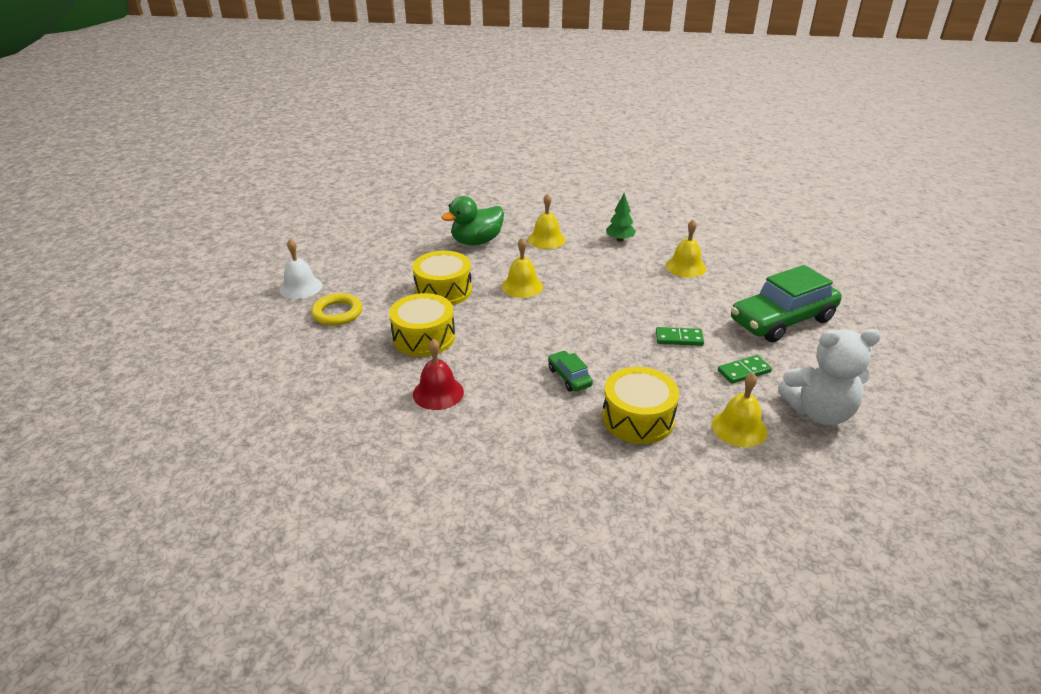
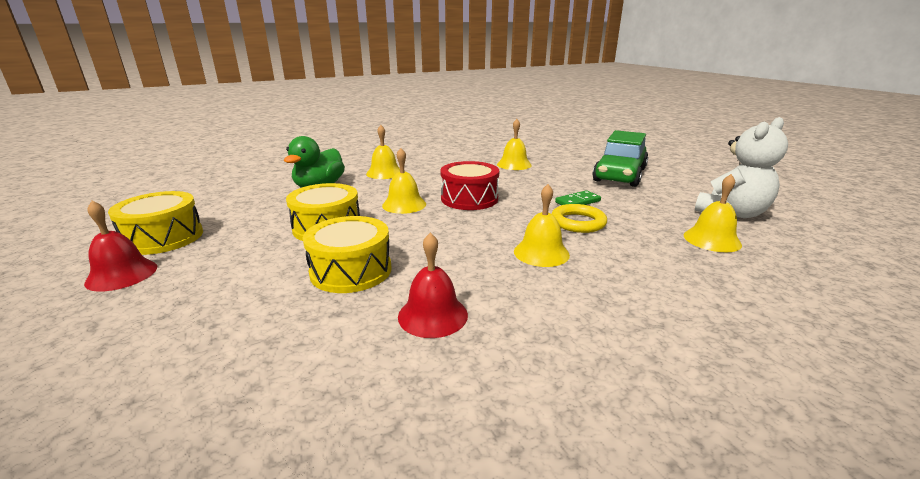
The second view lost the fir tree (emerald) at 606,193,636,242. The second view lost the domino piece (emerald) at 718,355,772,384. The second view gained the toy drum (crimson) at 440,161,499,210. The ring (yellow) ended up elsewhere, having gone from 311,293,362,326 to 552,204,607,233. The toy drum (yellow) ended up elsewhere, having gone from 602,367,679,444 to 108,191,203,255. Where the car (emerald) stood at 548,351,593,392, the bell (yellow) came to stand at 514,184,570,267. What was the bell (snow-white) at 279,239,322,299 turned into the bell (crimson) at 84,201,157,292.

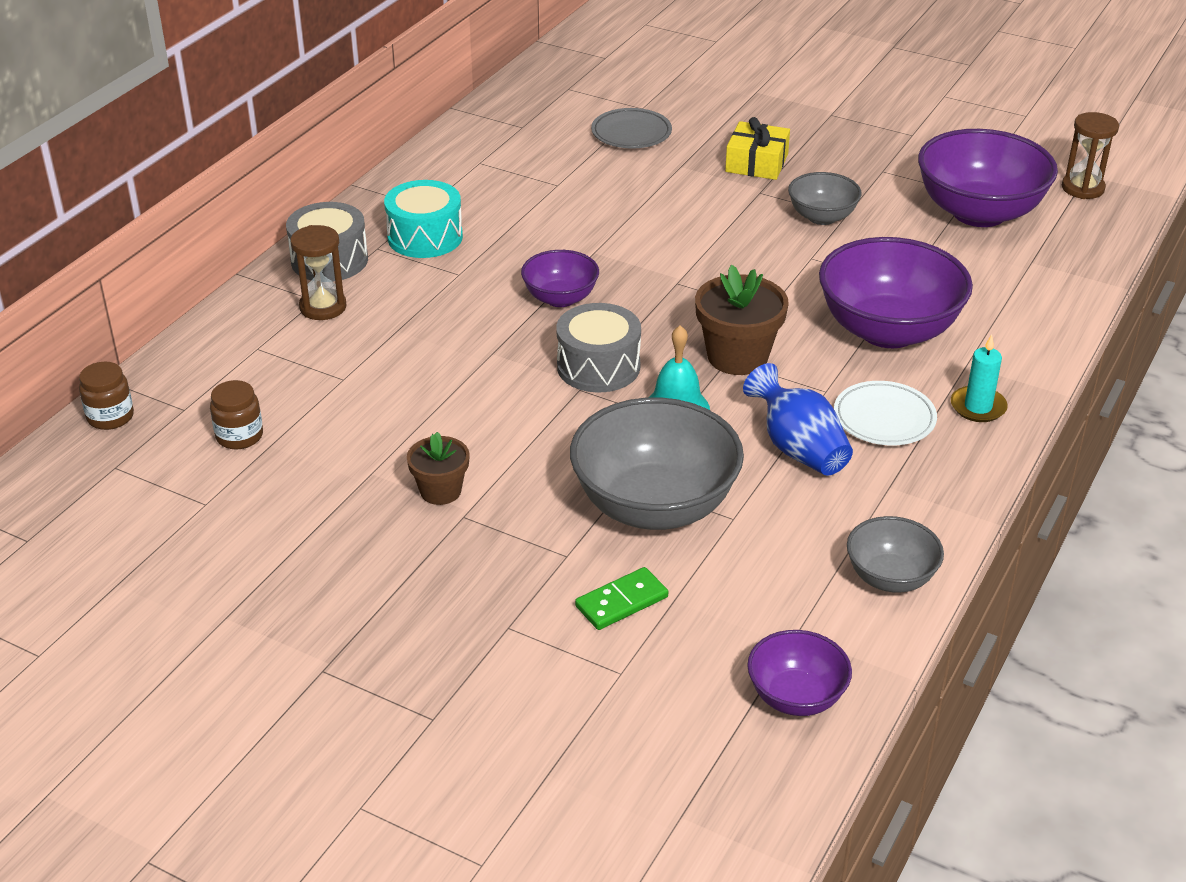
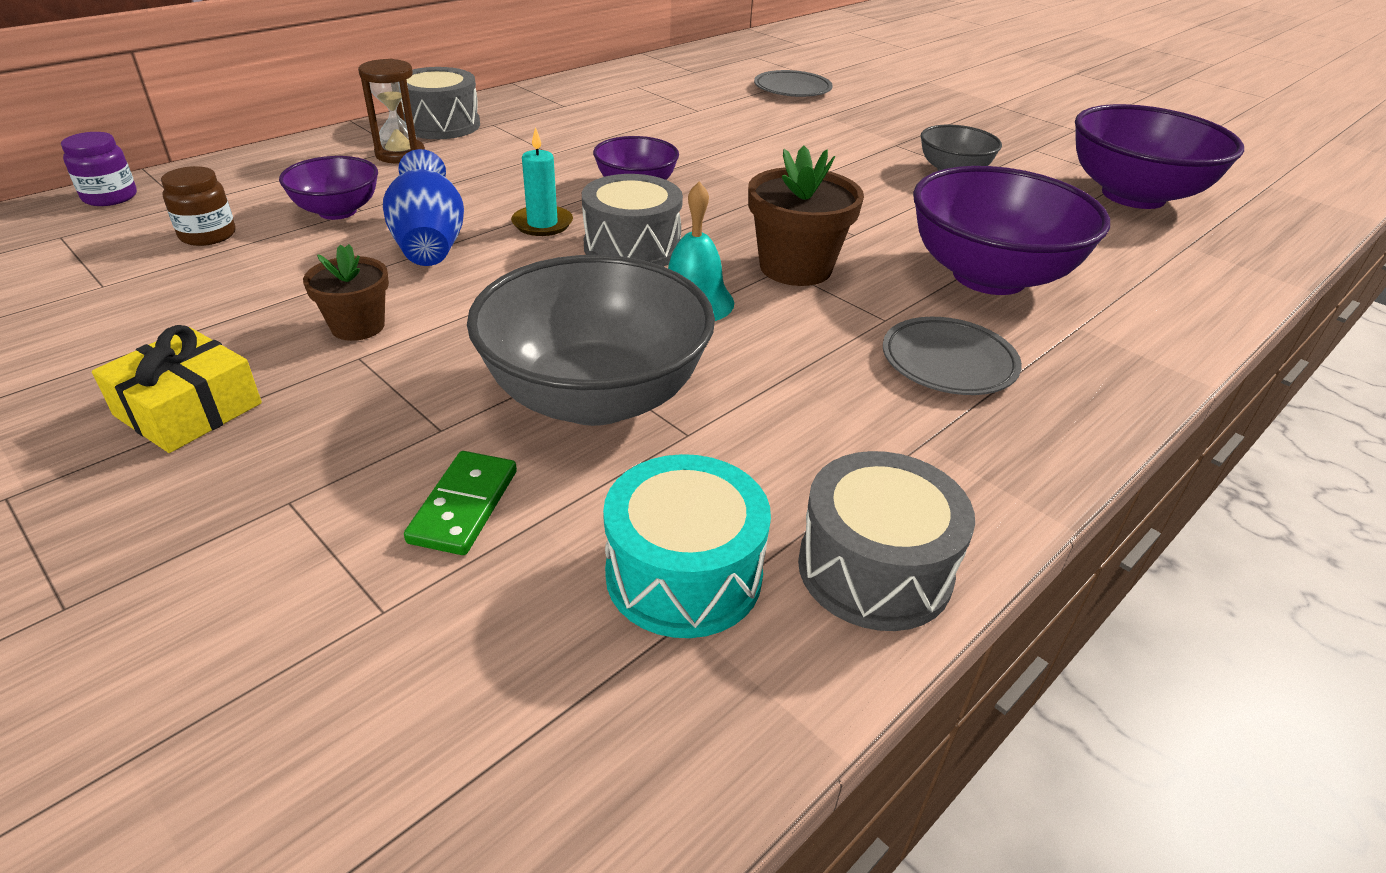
The second view lost the sandglass (dark brown) at 1062,112,1119,199. The toy drum (teal) ended up elsewhere, having gone from 384,180,463,258 to 603,454,771,638. The wrapped gift (yellow) ended up elsewhere, having gone from 725,117,790,180 to 92,325,262,453. The vase (blue) ended up elsewhere, having gone from 743,363,853,475 to 383,149,464,266. The bowl (violet) ended up elsewhere, having gone from 747,630,852,716 to 279,156,378,220. The pillar candle (teal) ended up elsewhere, having gone from 951,335,1008,422 to 511,127,573,236. Where the bowl (gray) stood at 847,516,944,593, the toy drum (gray) came to stand at 798,451,975,631. What was the jam jar (dark brown) at 79,362,134,430 turned into the jam jar (violet) at 61,132,137,206. What was the flat dish (snow-white) at 834,381,937,445 turned into the flat dish (gray) at 883,317,1022,395. The domino piece (emerald) at 575,567,668,630 ended up facing another way, 60 degrees counterclockwise from before.

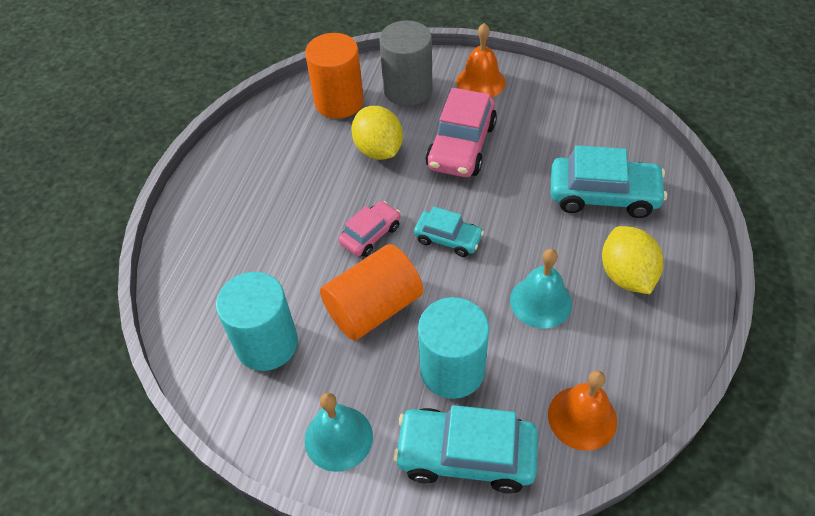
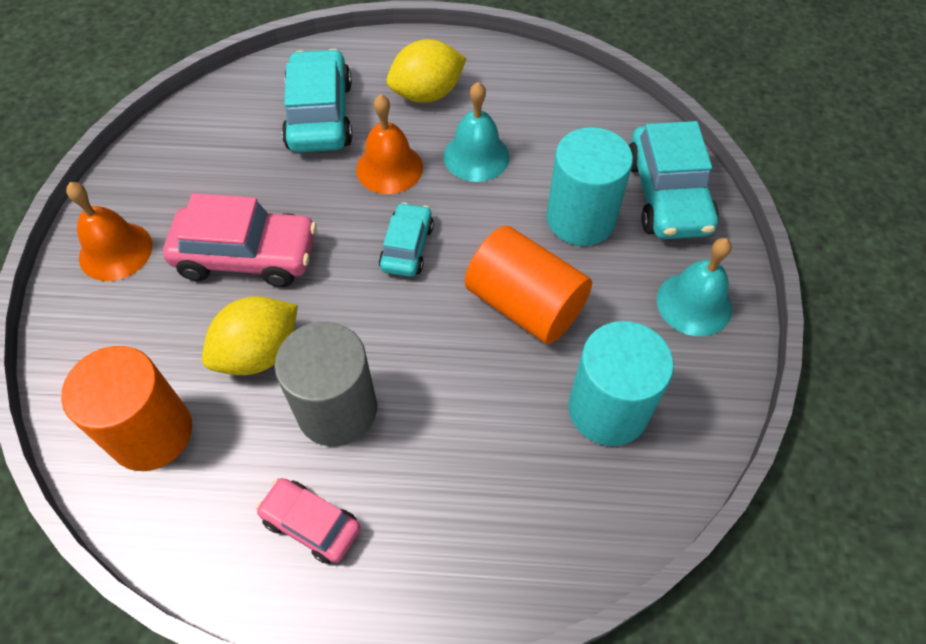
The car (rosy) ended up elsewhere, having gone from 339,201,401,257 to 256,478,361,564. The solid cylinder (gray) ended up elsewhere, having gone from 379,21,432,106 to 274,322,377,446. The bell (orange) ended up elsewhere, having gone from 548,370,617,451 to 356,94,423,194.

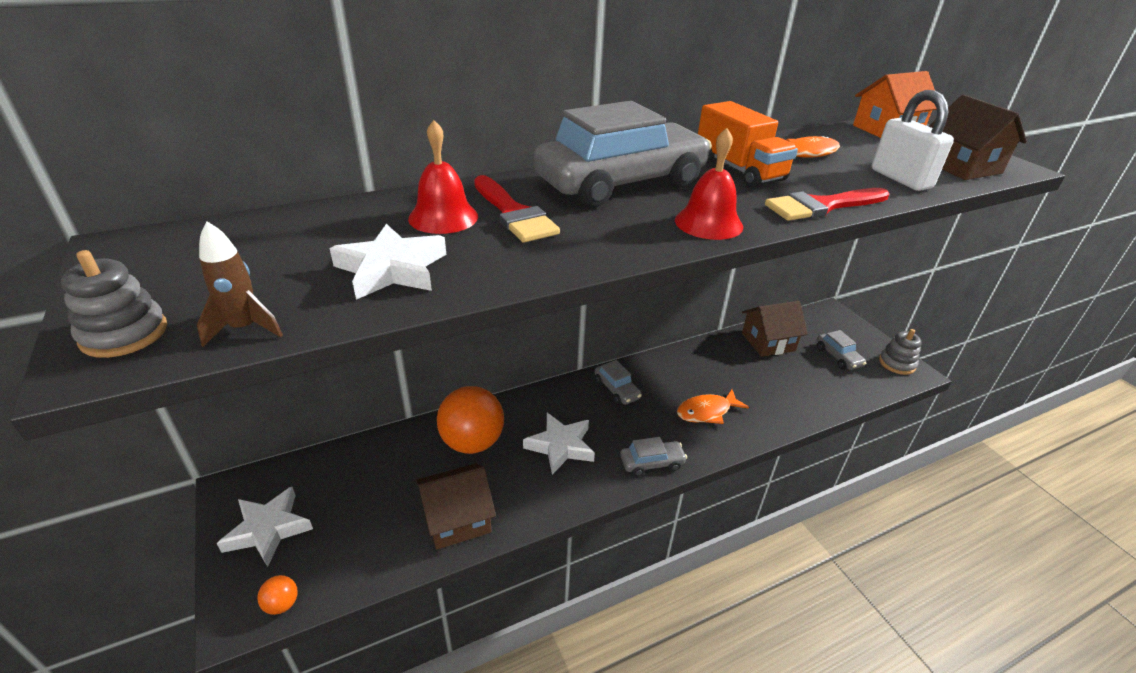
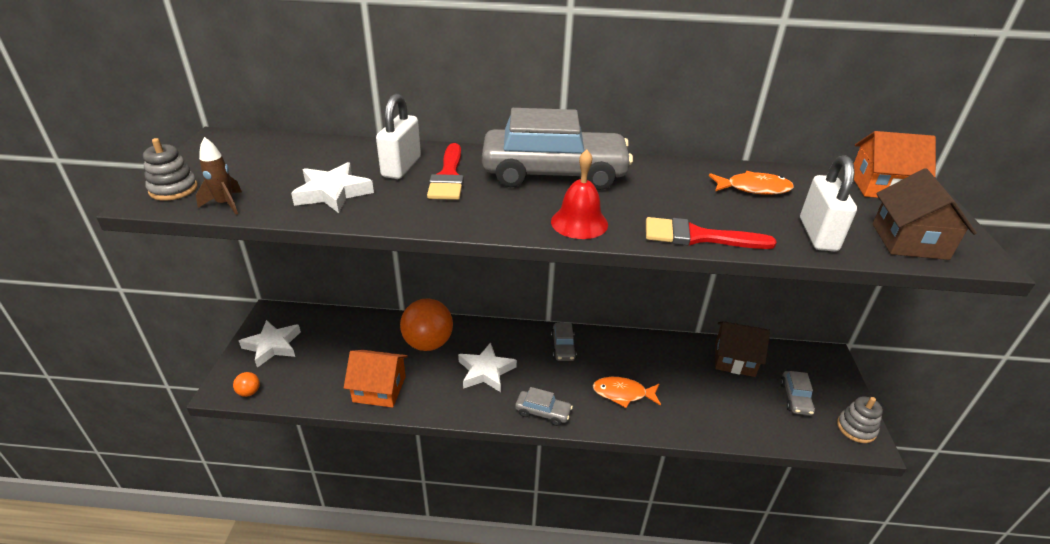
The second view lost the truck (orange) at 698,101,798,188. Where the bell (crimson) stood at 408,120,478,234, the small lock (snow-white) came to stand at 376,94,421,179. What was the cottage (dark brown) at 416,463,496,550 turned into the cottage (orange) at 344,350,408,408.

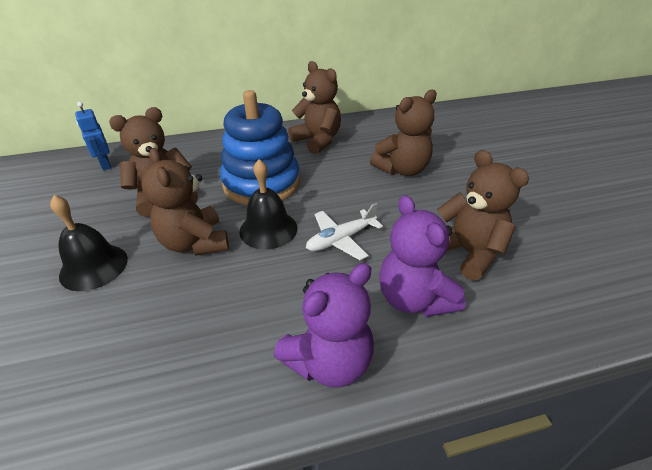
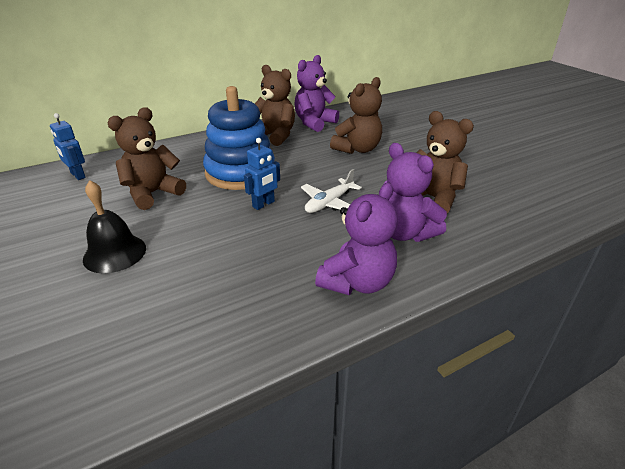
The second view lost the teddy bear (dark brown) at 142,148,229,256. The second view gained the teddy bear (violet) at 295,55,339,132. Where the bell (black) stood at 239,159,297,250, the toy robot (blue) came to stand at 244,138,280,210.

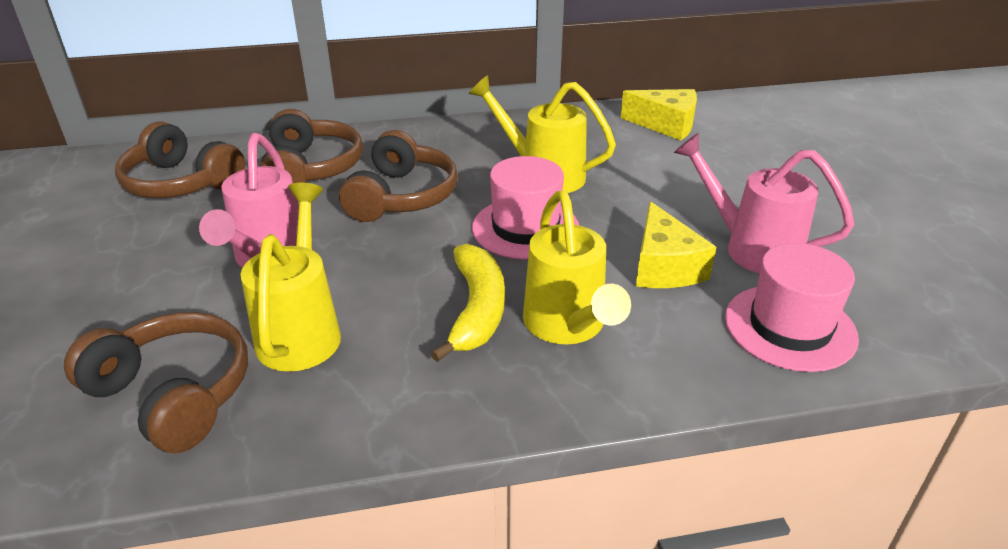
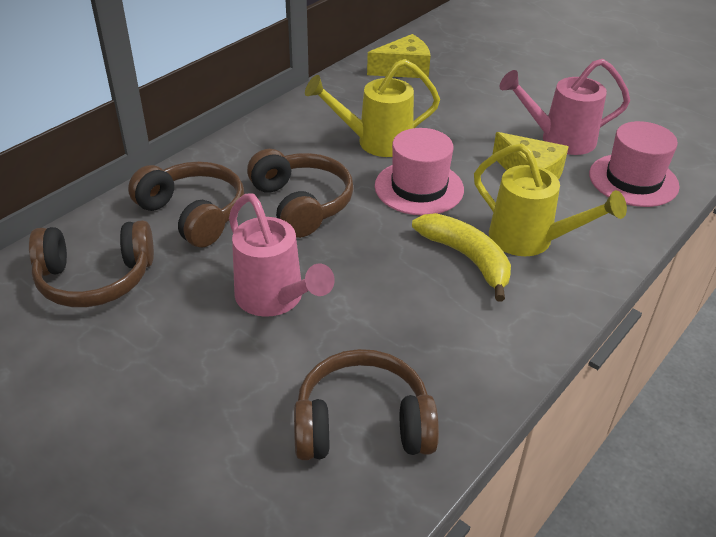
The second view lost the watering pot (yellow) at 241,183,341,372.

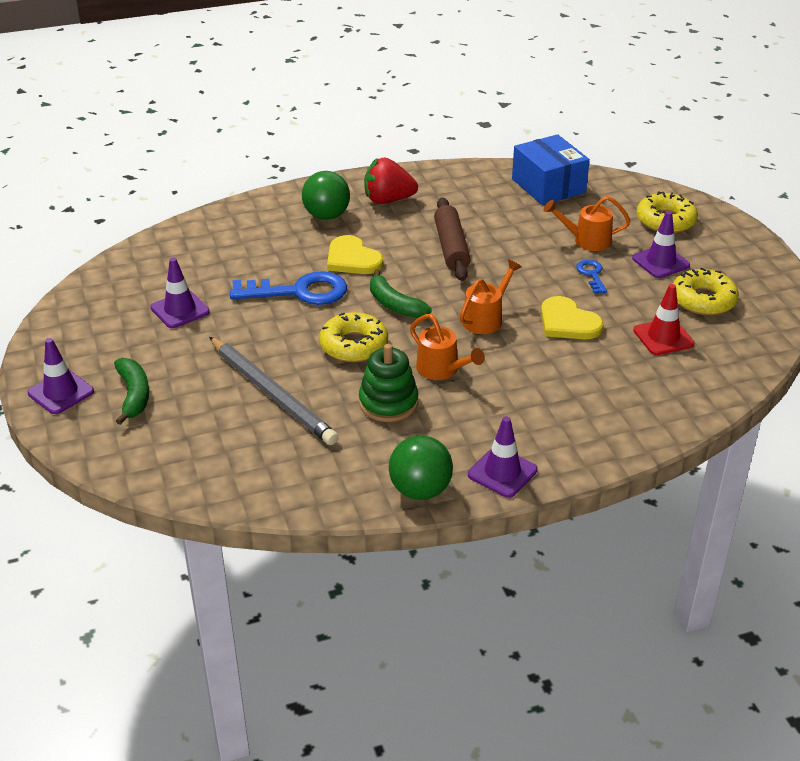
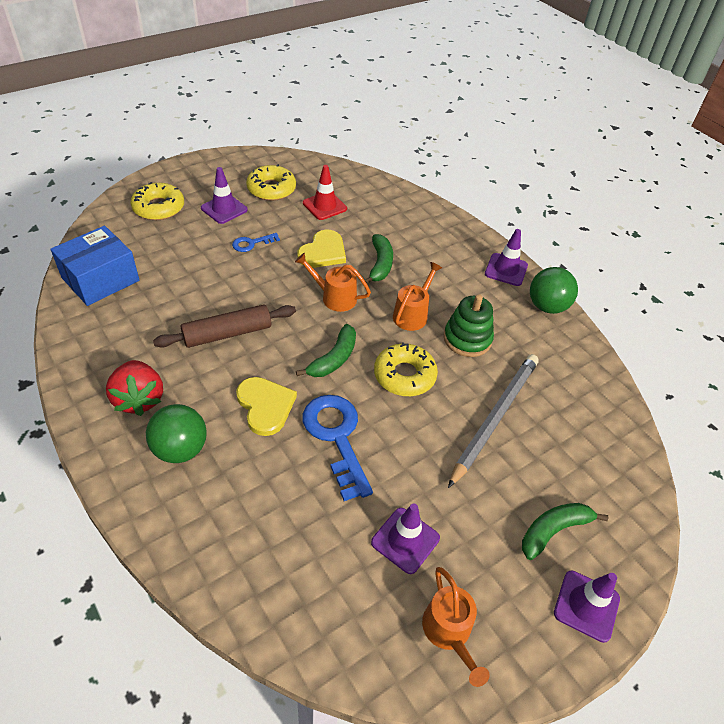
The second view gained the toy banana (emerald) at 365,234,393,284. The watering pot (orange) ended up elsewhere, having gone from 543,196,631,251 to 422,567,490,687. The heart shape (yellow) at 327,235,383,274 ended up facing another way, 60 degrees counterclockwise from before.

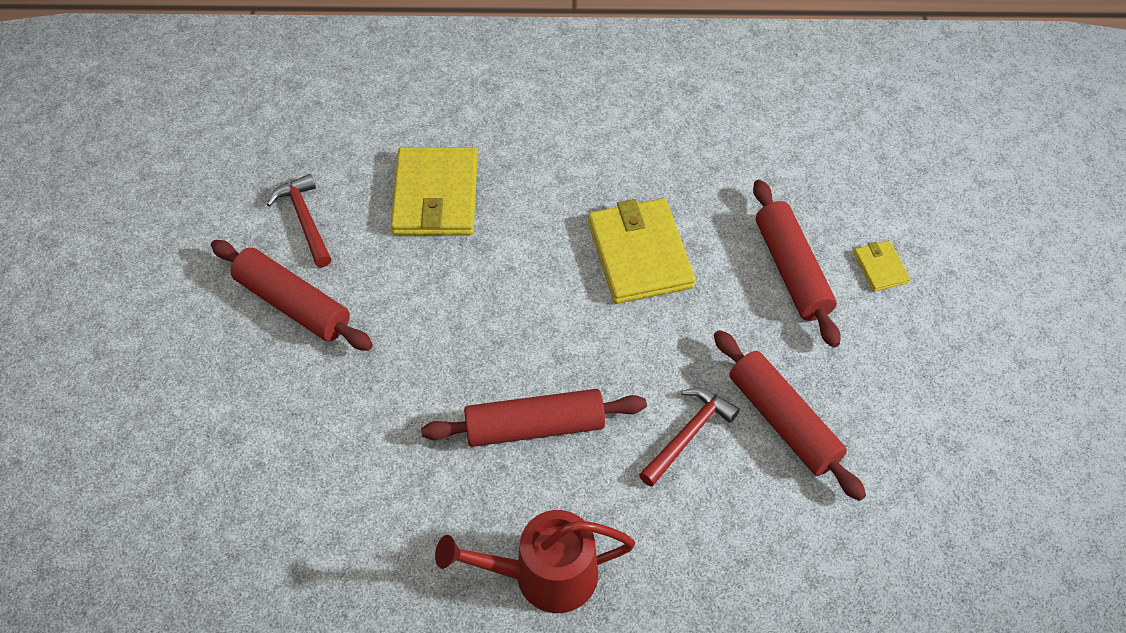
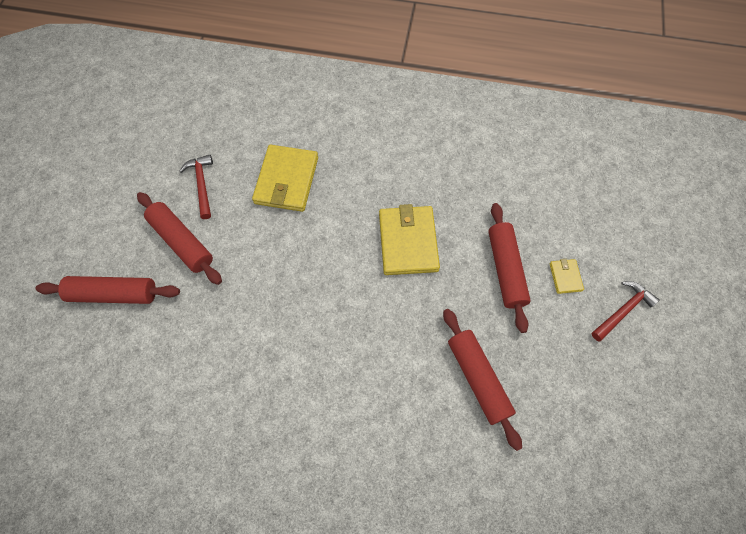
The second view lost the watering pot (crimson) at 435,510,635,613. The rolling pin (crimson) ended up elsewhere, having gone from 421,389,647,447 to 36,276,180,304. The hammer (crimson) ended up elsewhere, having gone from 639,388,740,487 to 591,281,660,341.

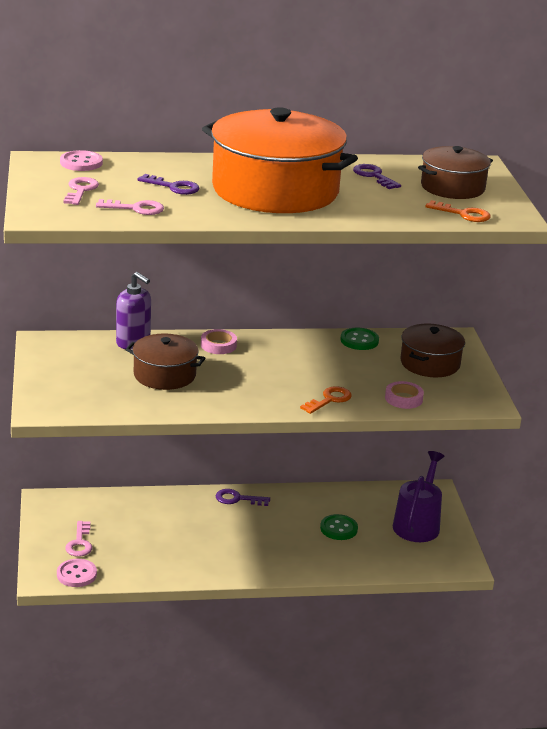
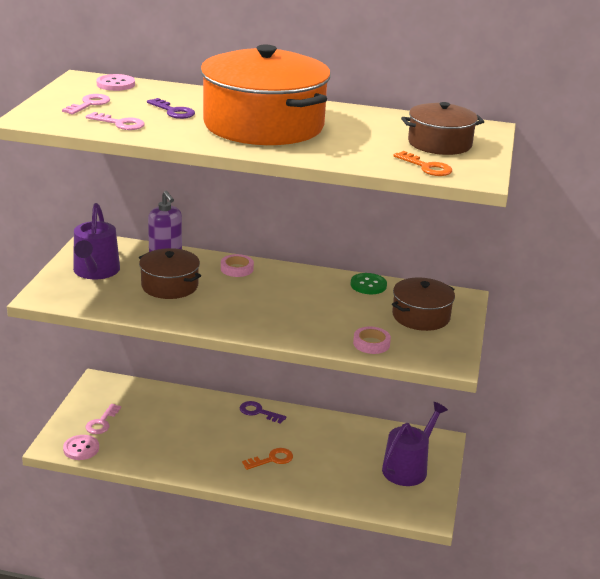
The second view lost the sewing button (emerald) at 320,514,358,540. The second view lost the latchkey (violet) at 353,164,401,189. The second view gained the watering pot (violet) at 73,203,120,279. The latchkey (orange) ended up elsewhere, having gone from 300,386,352,414 to 242,448,293,470.

